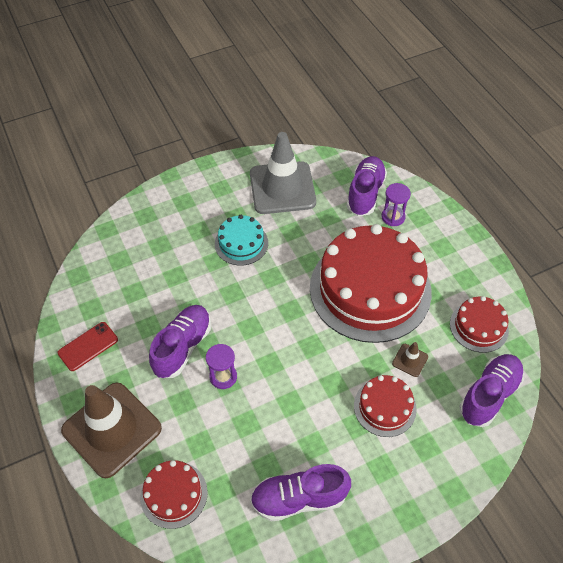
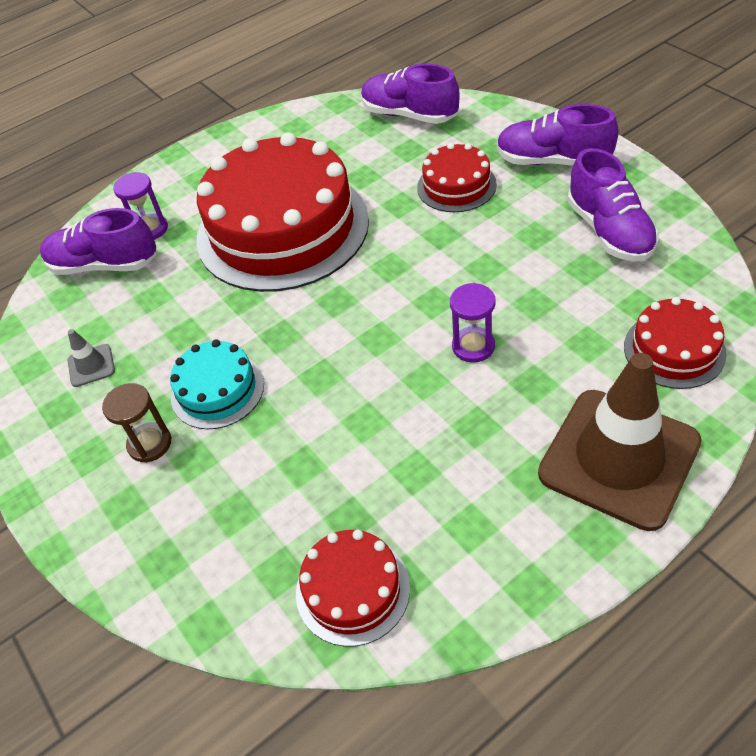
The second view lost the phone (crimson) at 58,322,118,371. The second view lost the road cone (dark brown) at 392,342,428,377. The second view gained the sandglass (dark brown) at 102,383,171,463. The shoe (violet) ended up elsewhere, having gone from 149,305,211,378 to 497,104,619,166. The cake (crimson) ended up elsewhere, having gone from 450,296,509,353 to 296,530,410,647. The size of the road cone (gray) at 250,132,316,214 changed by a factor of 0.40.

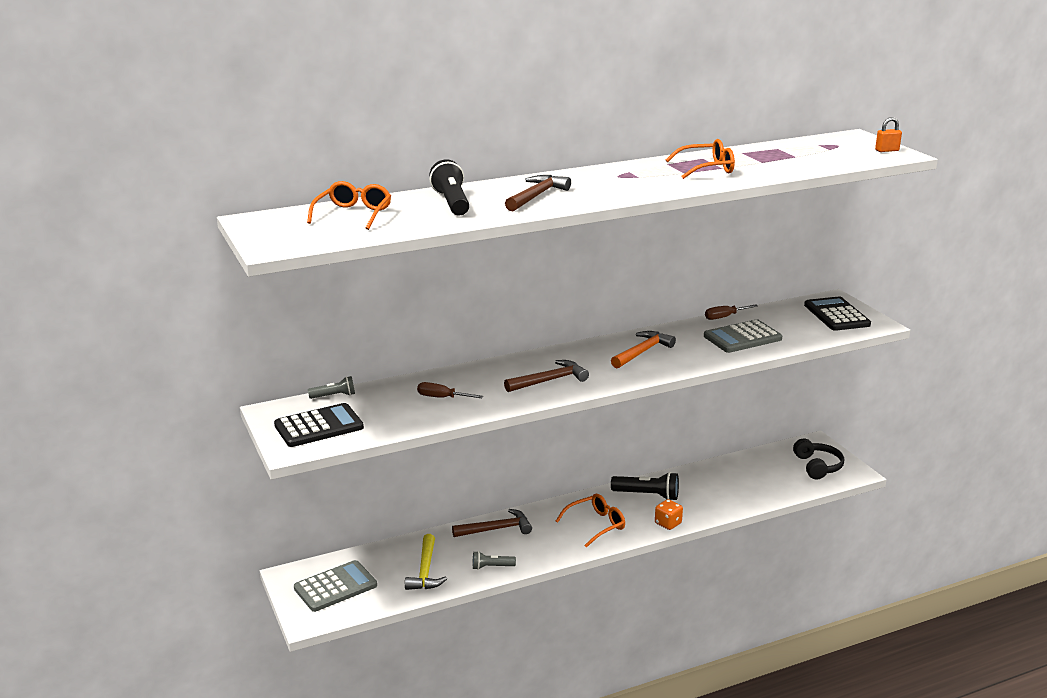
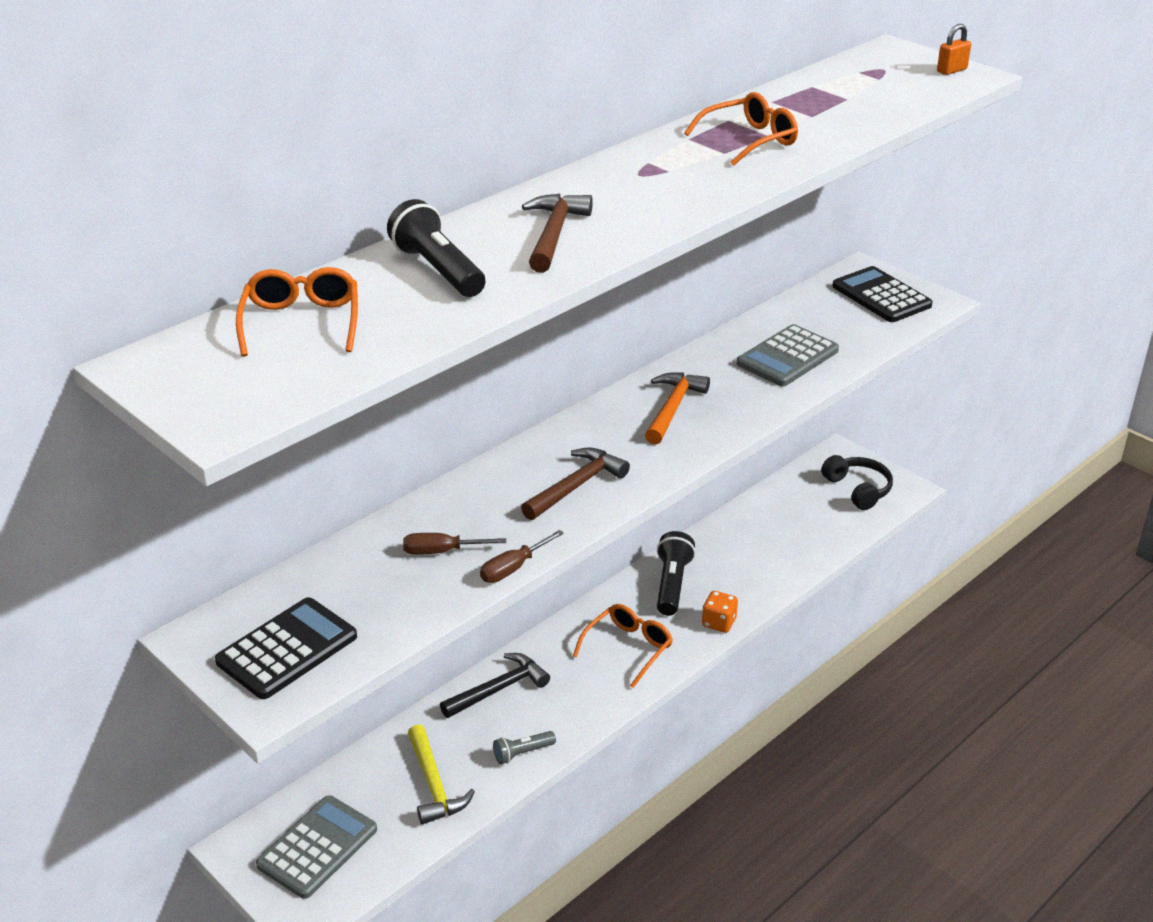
The second view lost the pocket torch (gray) at 308,376,355,399. The flat screwdriver (dark brown) ended up elsewhere, having gone from 705,305,758,320 to 480,530,564,583. What was the hammer (dark brown) at 452,509,532,537 turned into the hammer (black) at 440,653,550,718. The pocket torch (black) at 611,472,679,500 ended up facing another way, 75 degrees counterclockwise from before.

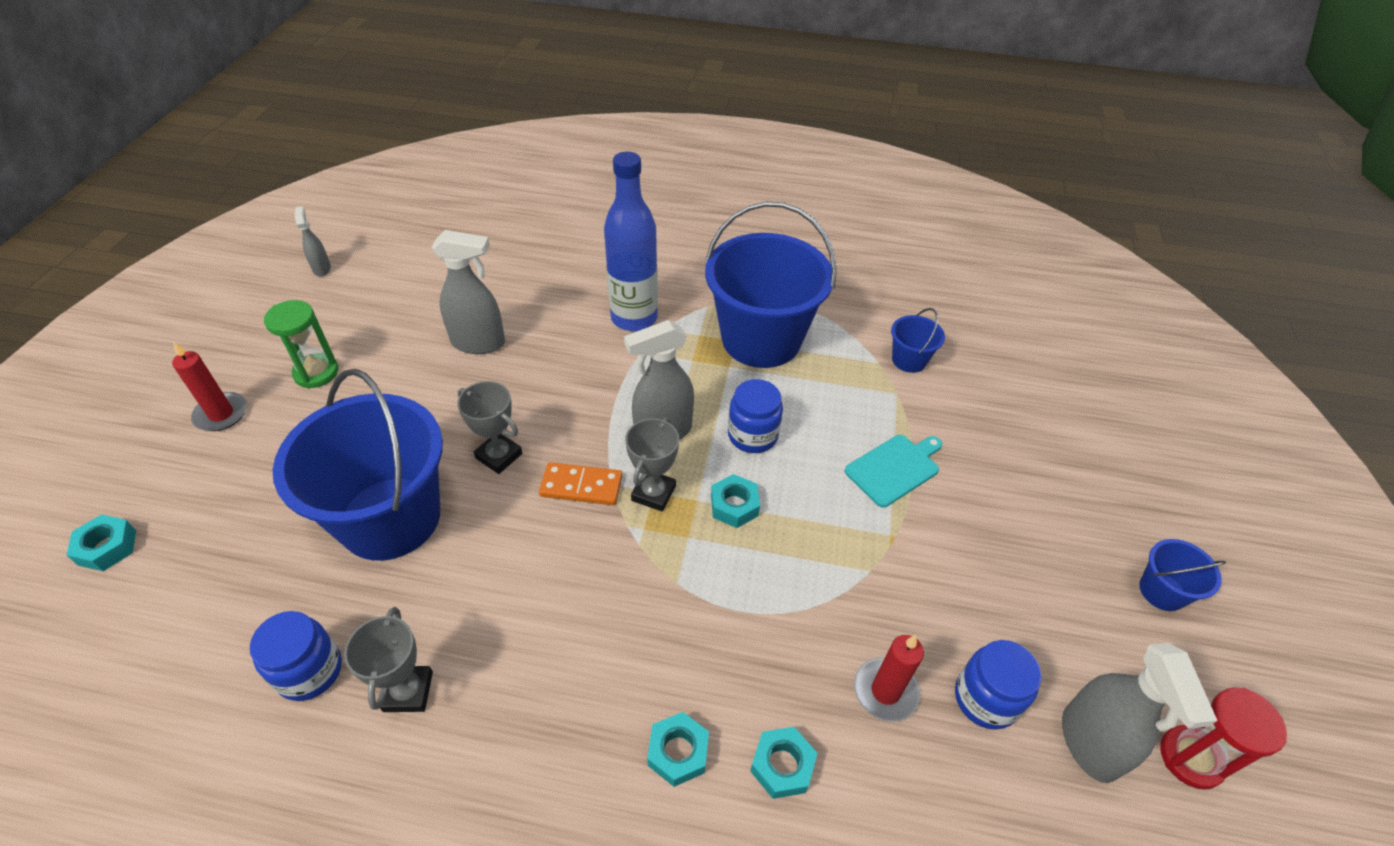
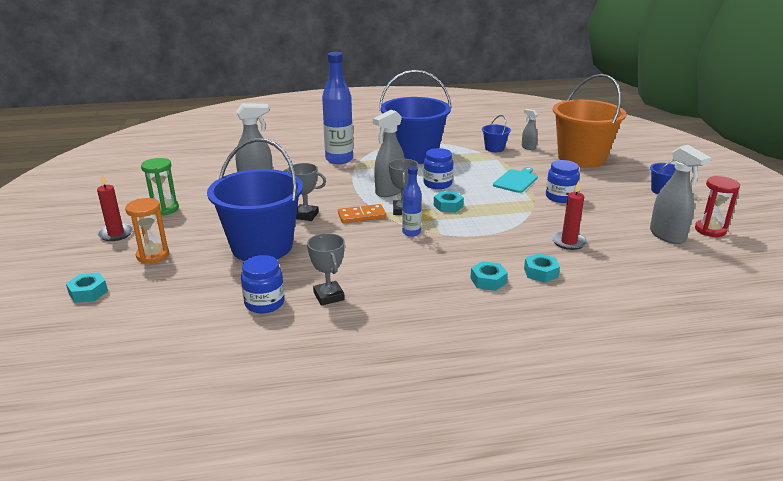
The second view gained the sandglass (orange) at 125,198,169,263. The second view gained the drink bottle (blue) at 402,166,422,237. The second view gained the bucket (orange) at 553,74,627,168. The spray cleaner (gray) ended up elsewhere, having gone from 295,206,331,276 to 522,109,538,150. The jam jar (blue) ended up elsewhere, having gone from 955,640,1042,730 to 546,160,580,203.

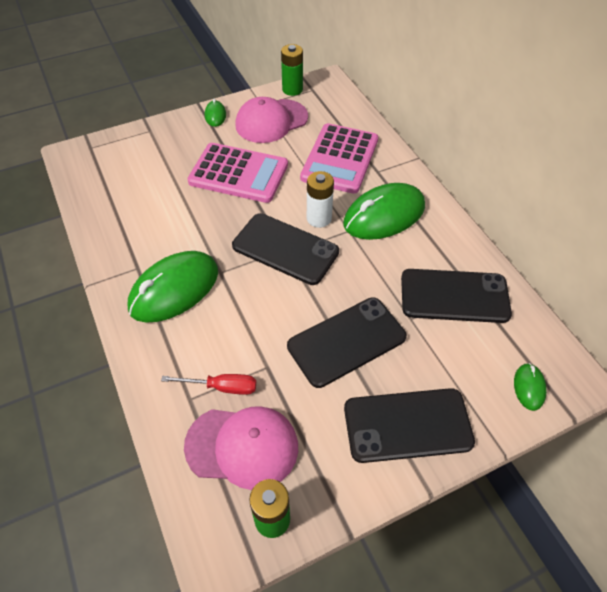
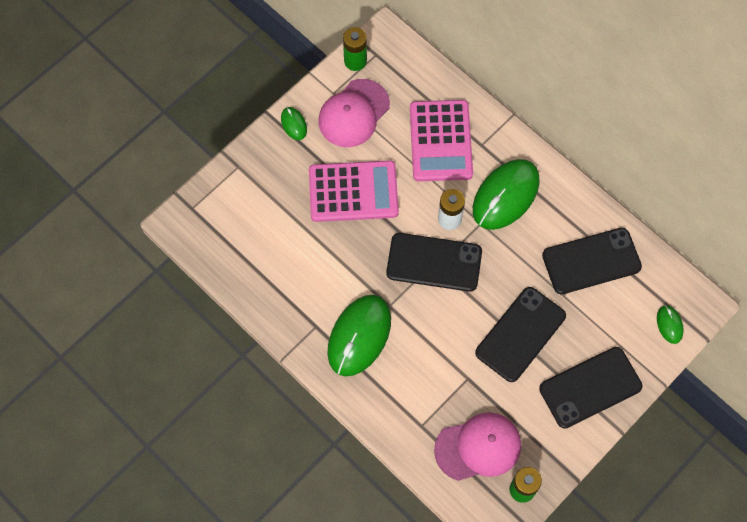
The second view lost the flat screwdriver (crimson) at 161,374,256,395.

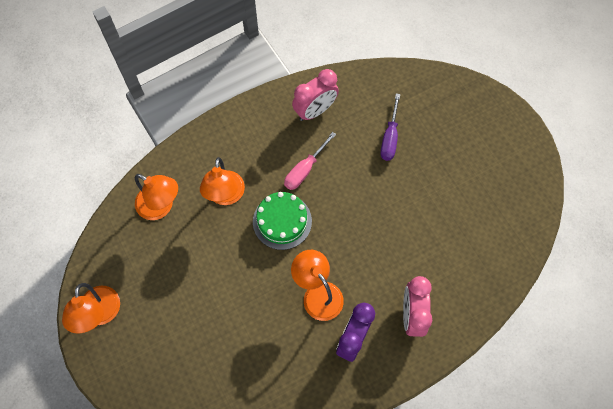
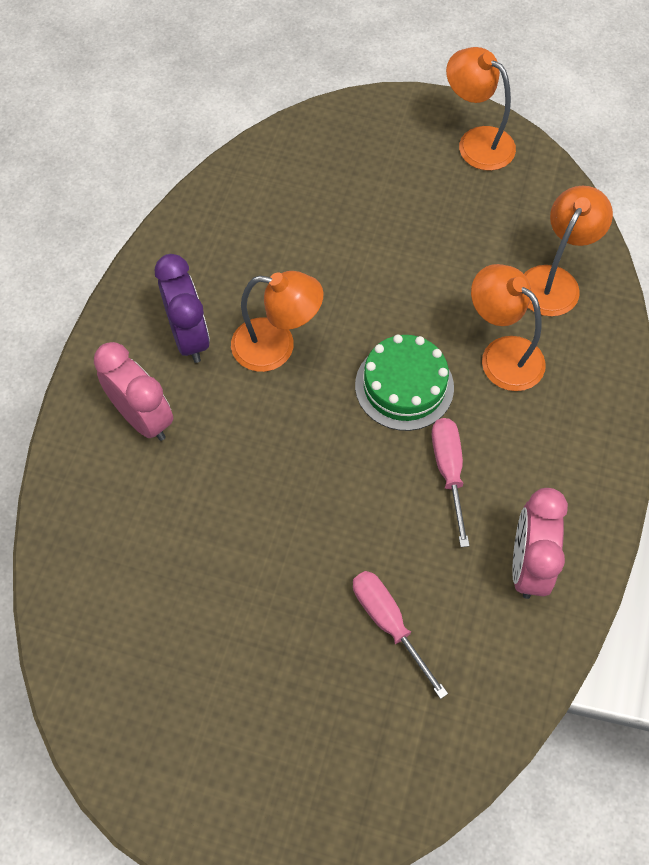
What was the flat screwdriver (violet) at 380,93,400,161 turned into the flat screwdriver (rosy) at 353,571,448,699. The lamp (orange) at 135,174,178,220 ended up facing another way, 135 degrees clockwise from before.

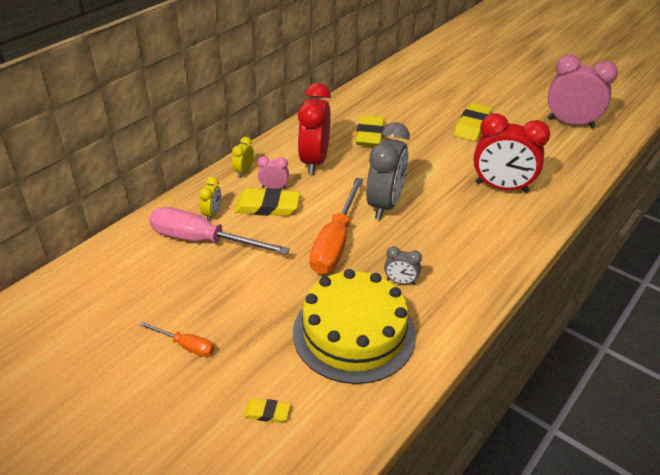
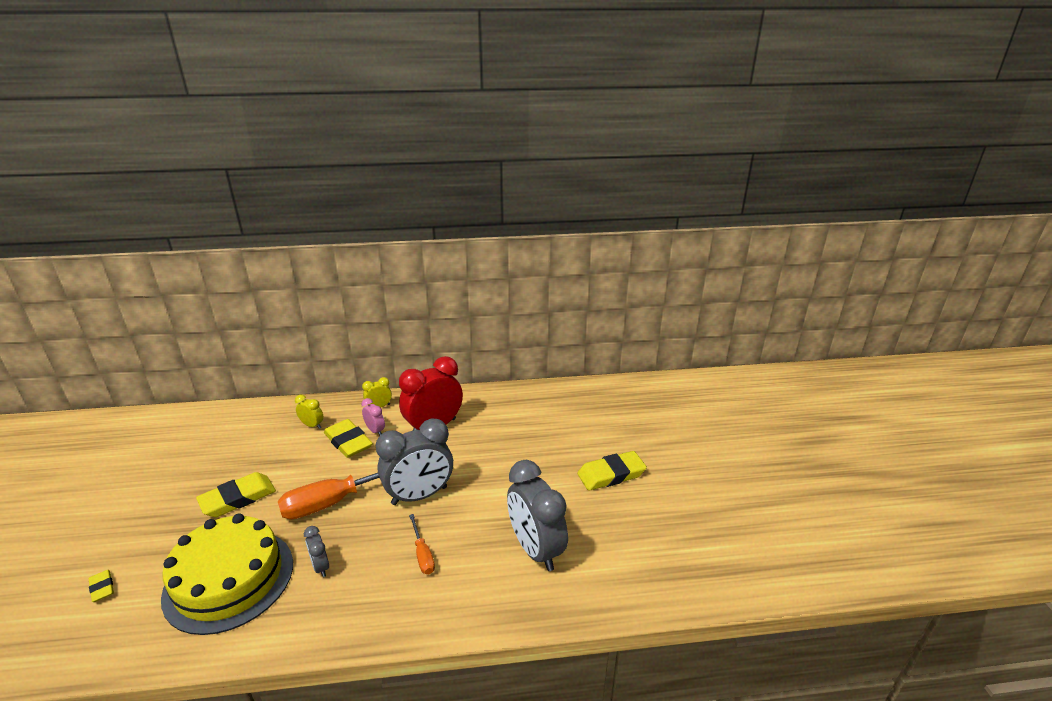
The second view lost the flat screwdriver (rosy) at 149,207,290,255. The second view lost the bedside clock (rosy) at 548,55,618,128. The flat screwdriver (orange) ended up elsewhere, having gone from 140,322,214,357 to 409,514,435,574. The eraser (yellow) ended up elsewhere, having gone from 356,116,384,147 to 196,472,276,517. What was the bedside clock (crimson) at 474,113,550,193 turned into the bedside clock (gray) at 507,460,568,571. The bedside clock (yellow) at 199,177,221,221 ended up facing another way, 120 degrees counterclockwise from before.

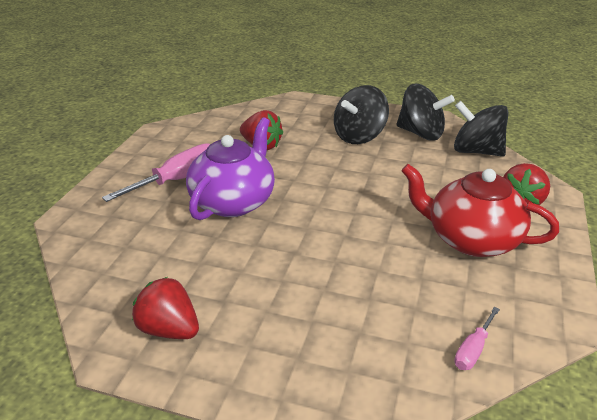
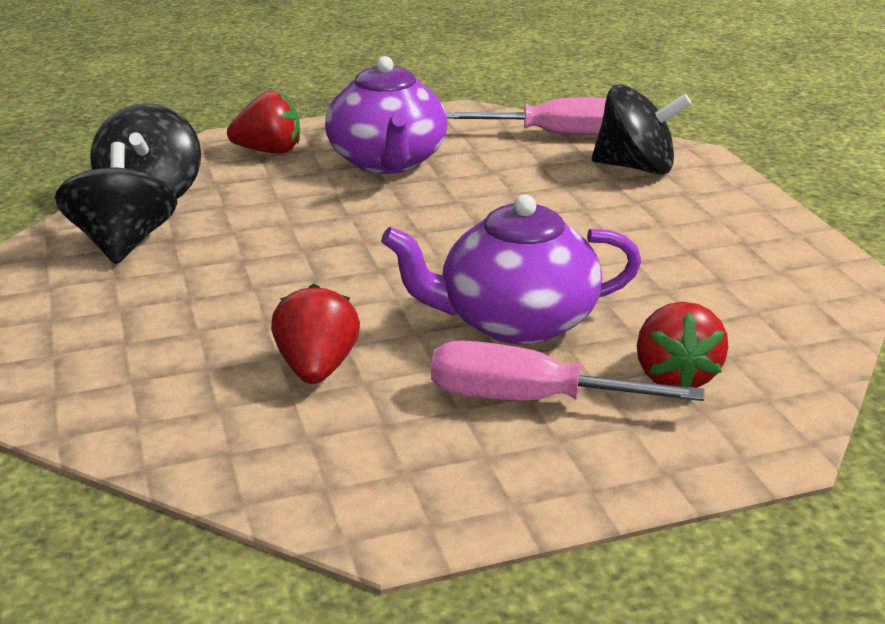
The strawberry (crimson) ended up elsewhere, having gone from 132,277,199,339 to 637,302,729,388. The toy top (black) ended up elsewhere, having gone from 334,85,389,144 to 592,84,692,175. What was the tea pot (crimson) at 401,164,559,257 turned into the tea pot (violet) at 325,56,447,174. The size of the flat screwdriver (rosy) at 454,307,500,370 changed by a factor of 1.90.

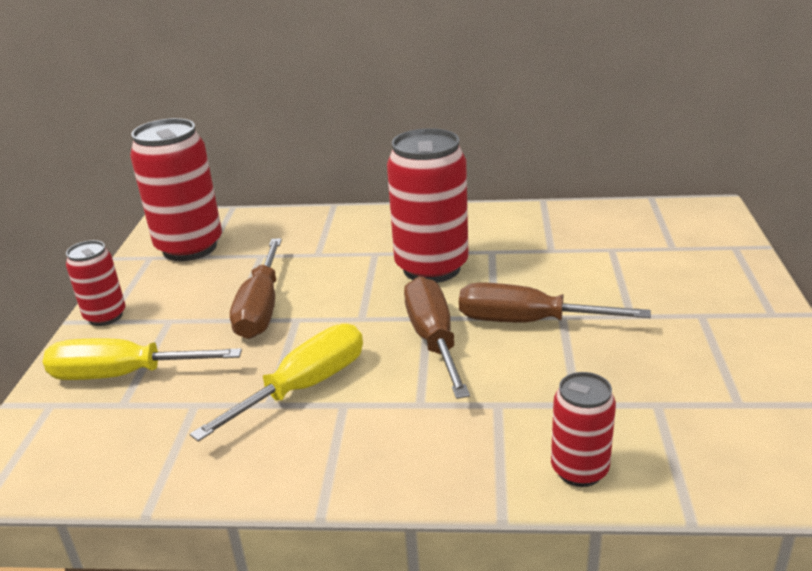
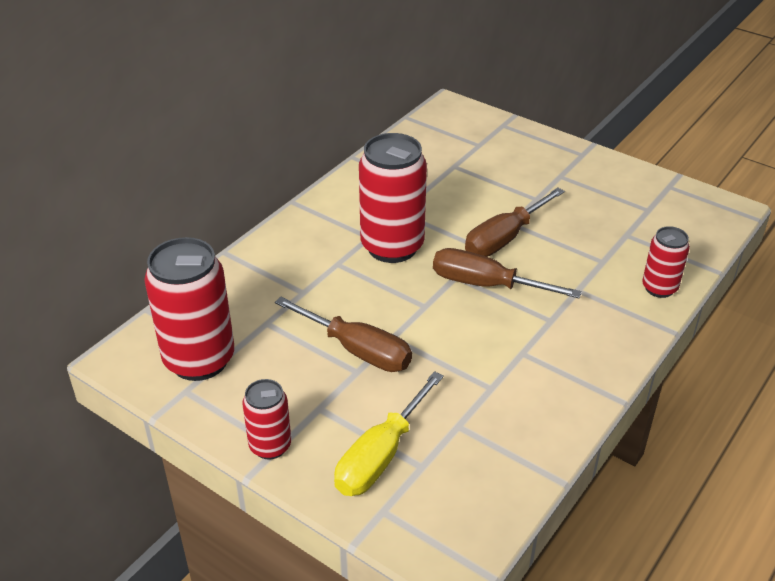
The second view lost the flat screwdriver (yellow) at 190,324,363,442.

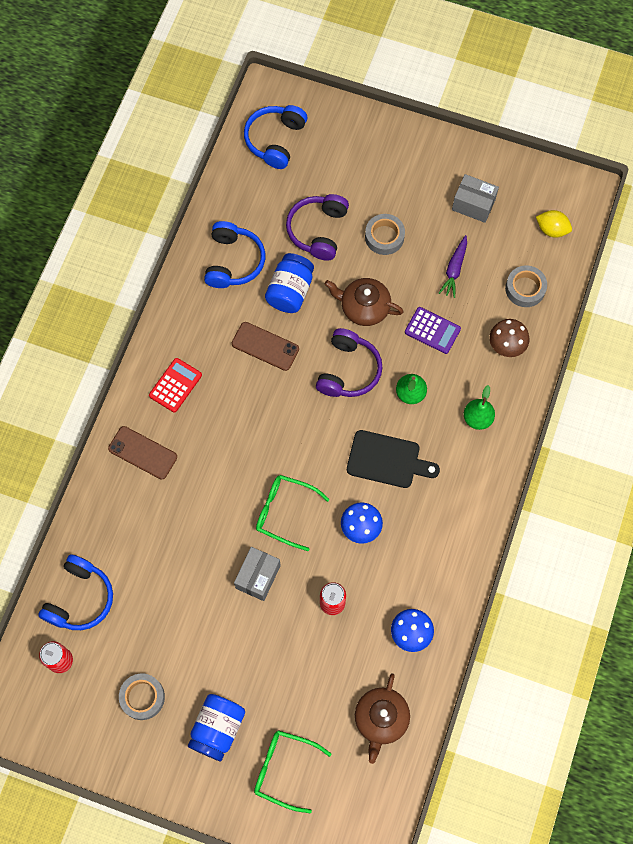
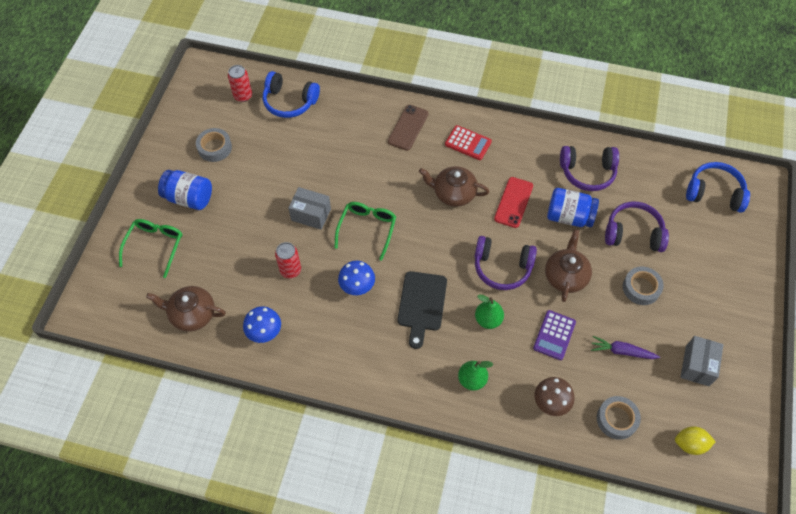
The second view gained the tea pot (dark brown) at 419,166,489,207. What was the headphones (blue) at 204,221,265,288 turned into the headphones (violet) at 560,146,619,191. What was the phone (dark brown) at 232,322,299,371 turned into the phone (crimson) at 494,177,533,228. The toy lemon (yellow) at 536,210,572,238 ended up facing another way, 75 degrees clockwise from before.

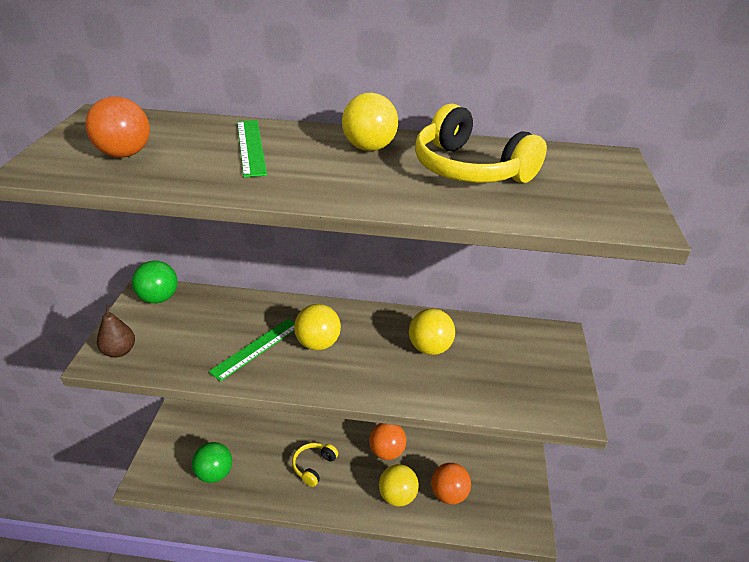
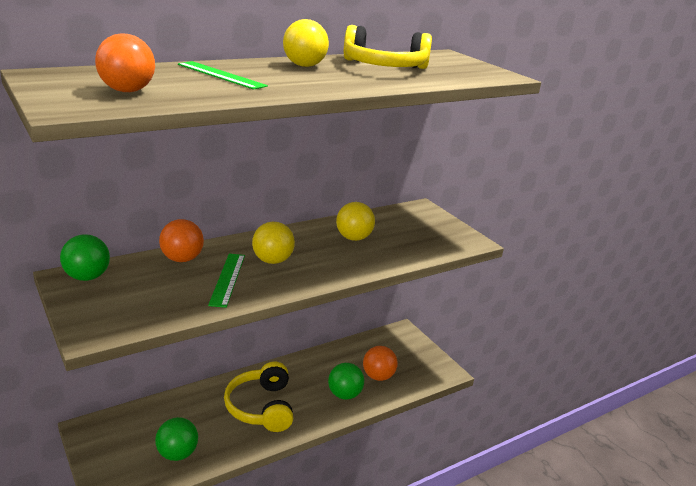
The second view lost the pear fruit (dark brown) at 97,305,135,358. The play ball (orange) ended up elsewhere, having gone from 369,423,406,460 to 159,219,204,262. What was the play ball (yellow) at 379,464,419,507 turned into the play ball (emerald) at 328,363,364,400. The size of the headphones (yellow) at 292,443,338,487 changed by a factor of 1.75.

